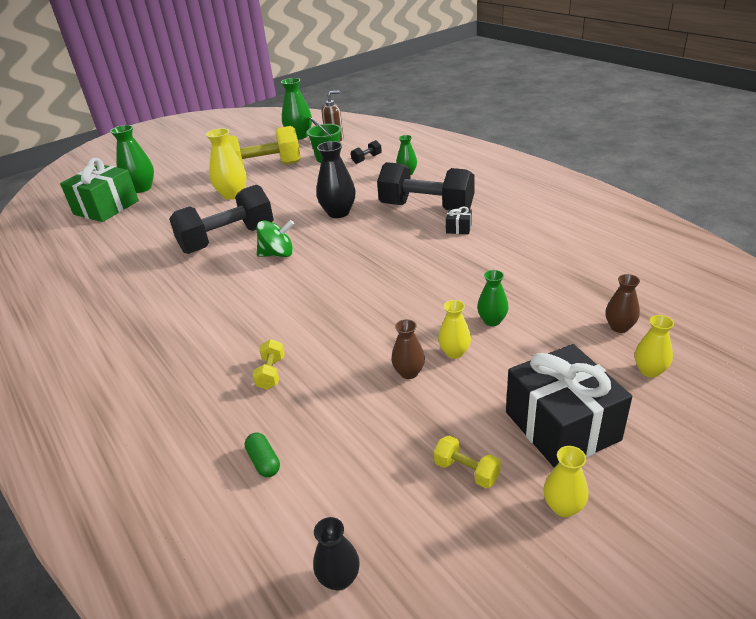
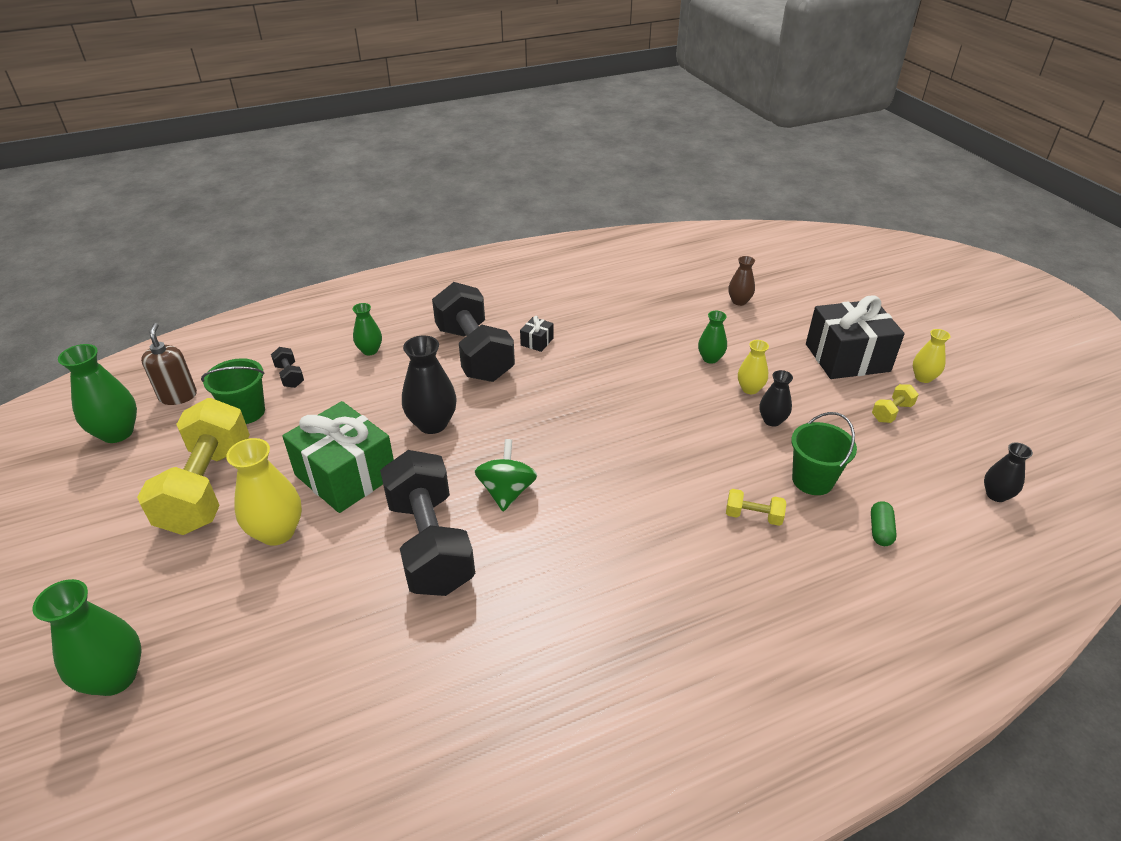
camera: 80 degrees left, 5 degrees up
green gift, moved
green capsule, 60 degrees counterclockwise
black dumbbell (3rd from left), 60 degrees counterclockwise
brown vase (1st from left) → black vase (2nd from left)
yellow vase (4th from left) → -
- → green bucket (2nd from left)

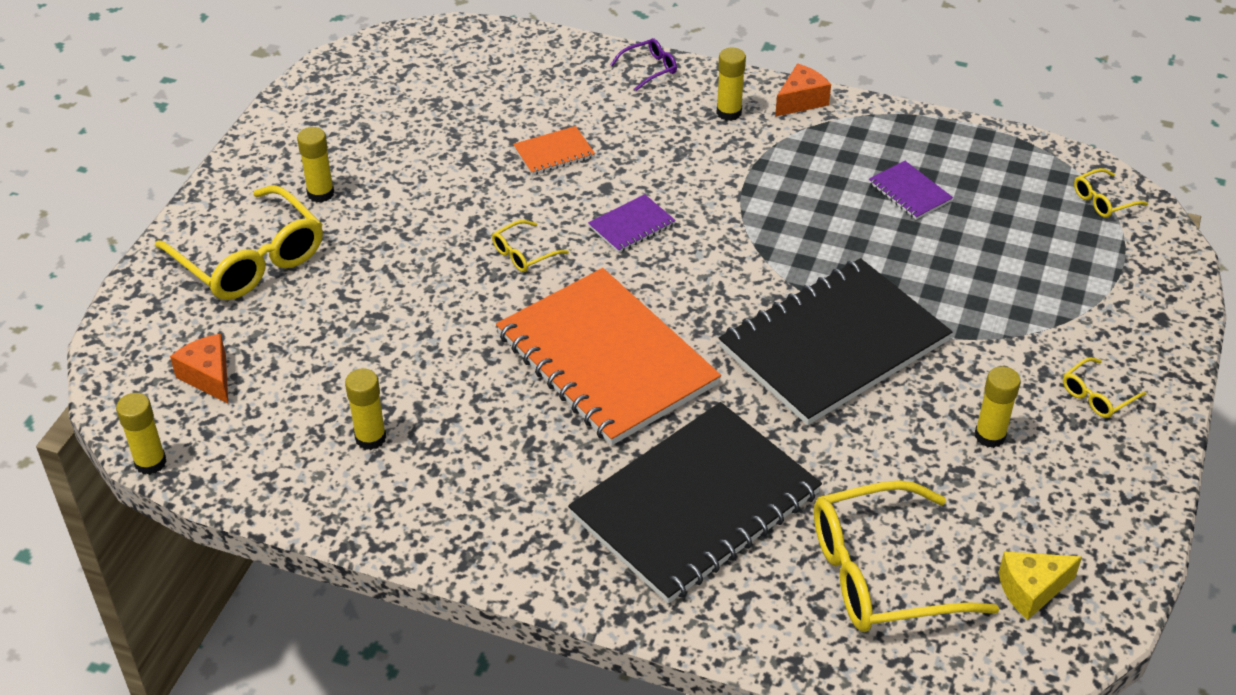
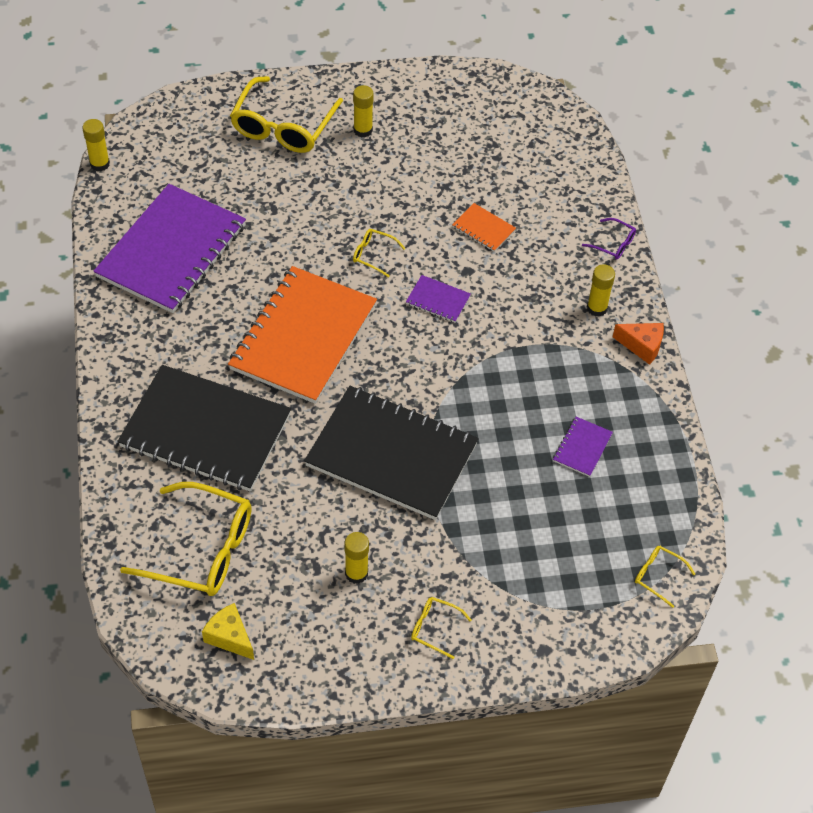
camera: 60 degrees right, 10 degrees up
orange cheese (1st from left) → -
yellow glue stick (3rd from left) → purple notebook (1st from left)
yellow glasses (3rd from left in the first image) → yellow glasses (1st from left), 150 degrees clockwise

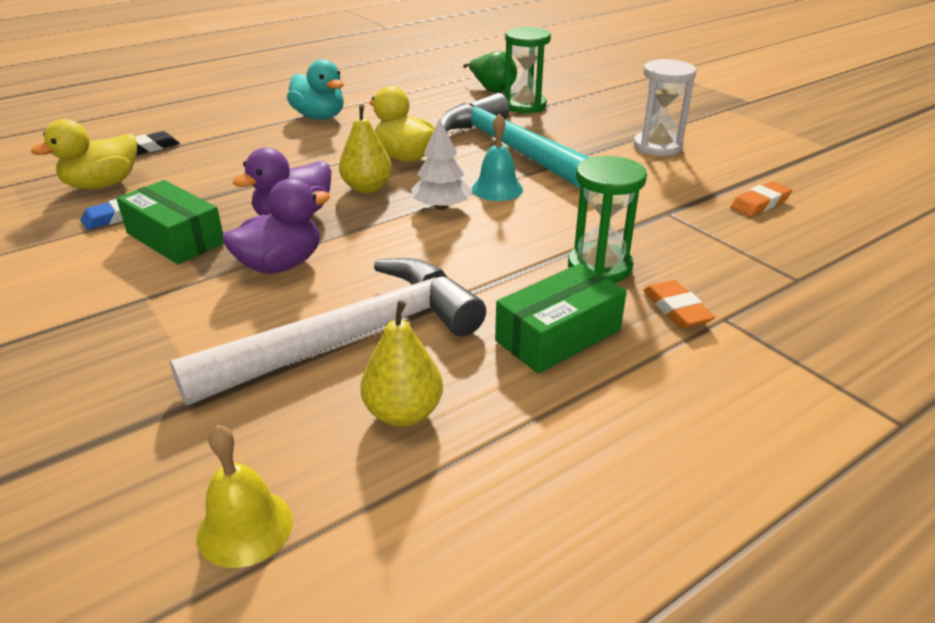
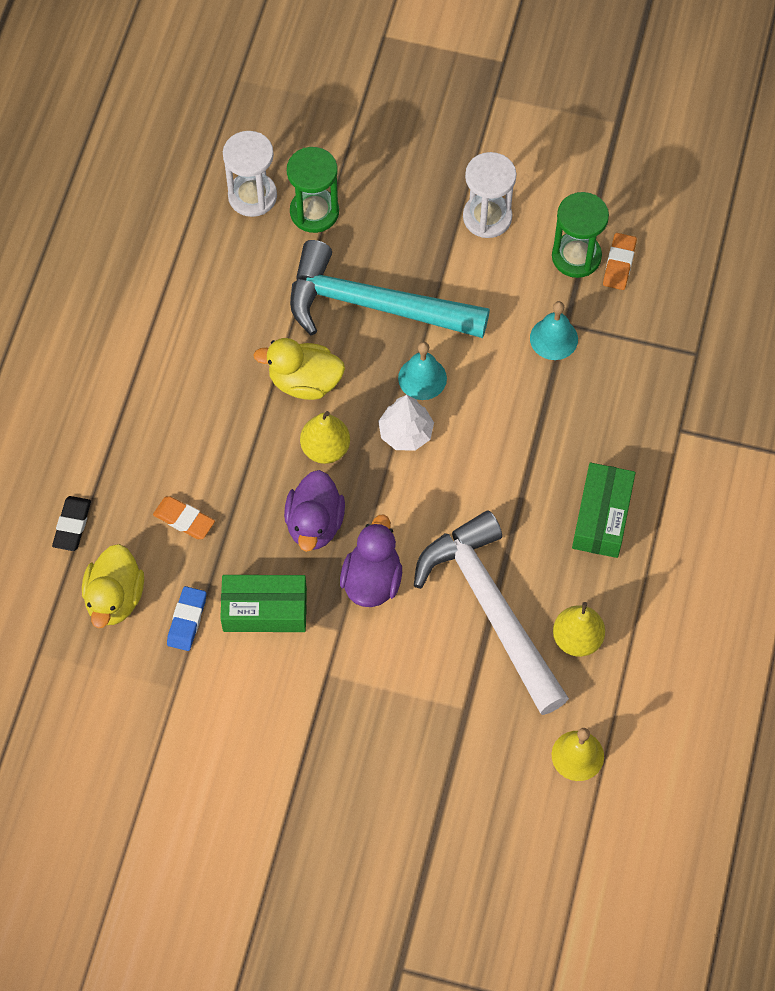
camera: 40 degrees left, 30 degrees up
white hammer, 45 degrees counterclockwise
turquoise duck → -
green pear → white hourglass (1st from left)
green hourglass (2nd from left), moved
orange eraser (1st from left), moved
- → turquoise bell (2nd from left)

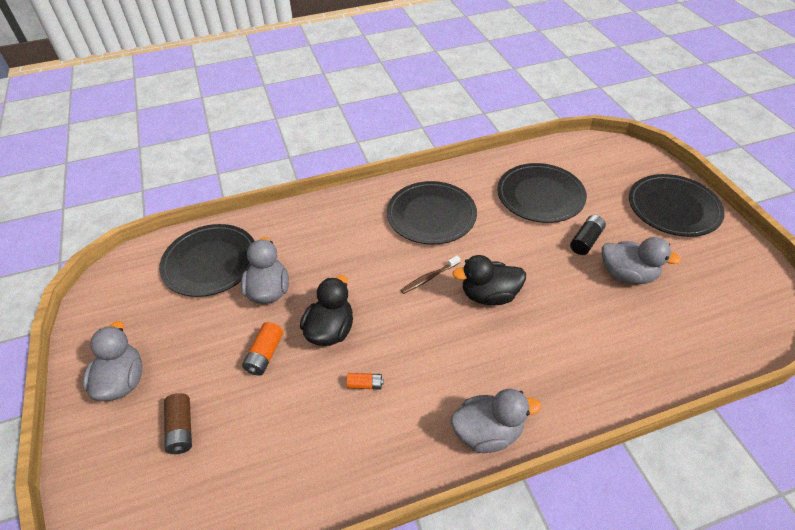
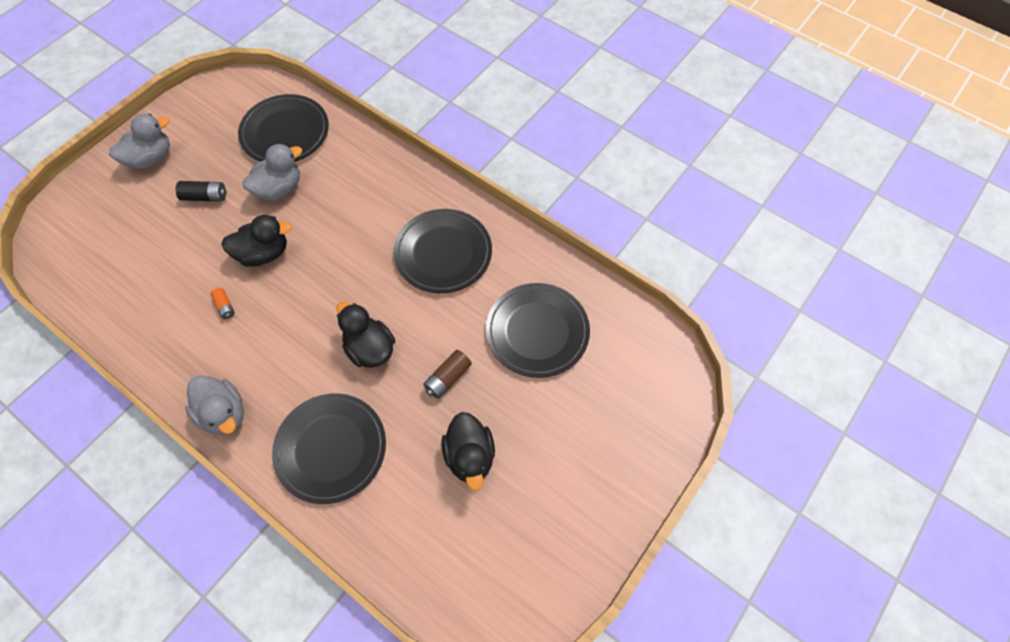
camera: 55 degrees right, 15 degrees up
brown battery, moved
orange battery (1st from left) → -
brown toothbrush → -
black battery, moved
grey duck (4th from left) → black duck (3rd from left)
black plate (4th from left in the first image) → black plate (2nd from left), moved

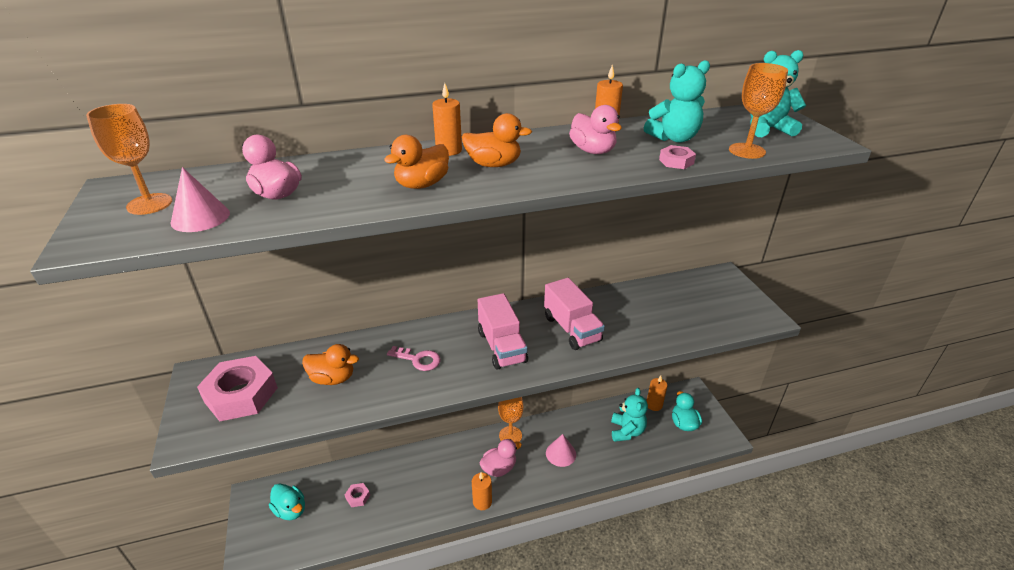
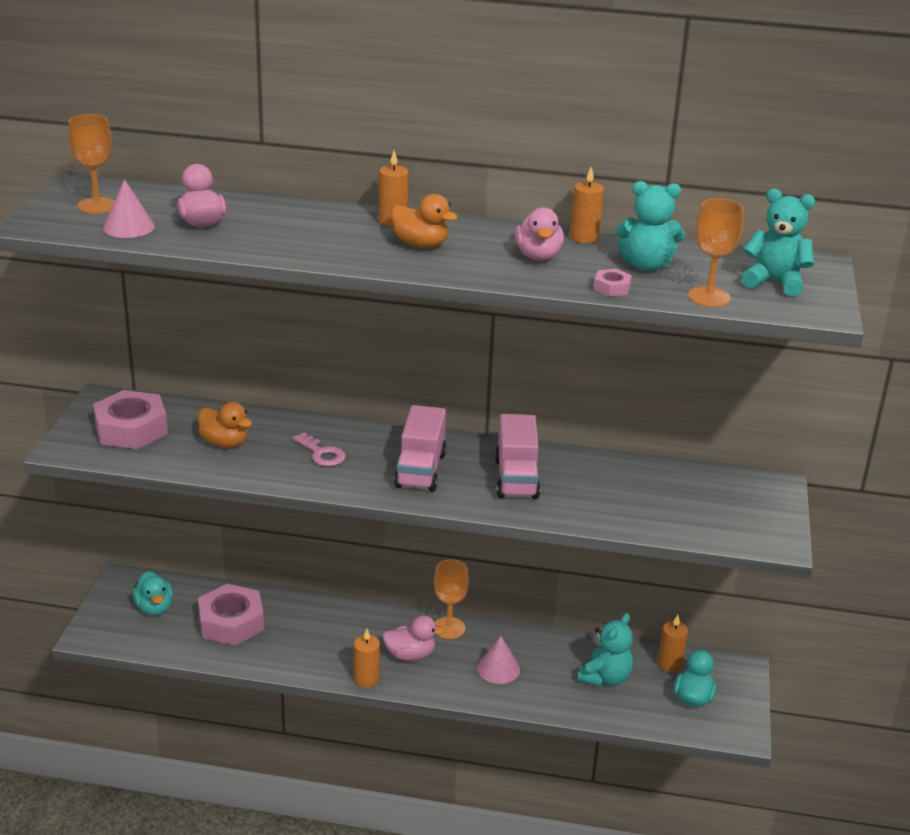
camera: 25 degrees right, 5 degrees down
pink nut (2nd from left), x2.30
orange duck (2nd from left) → -

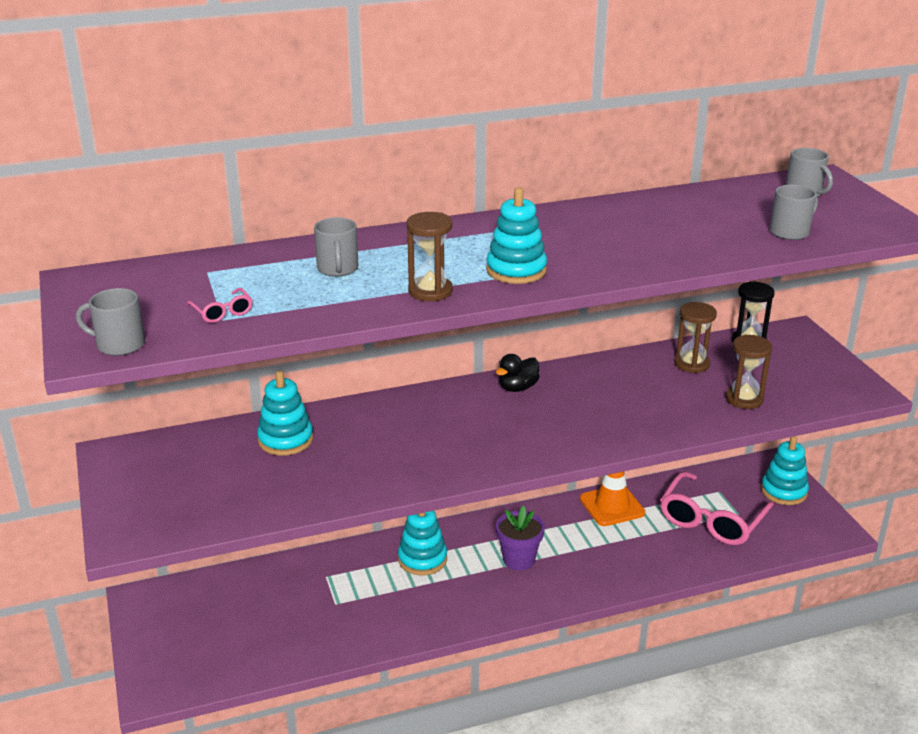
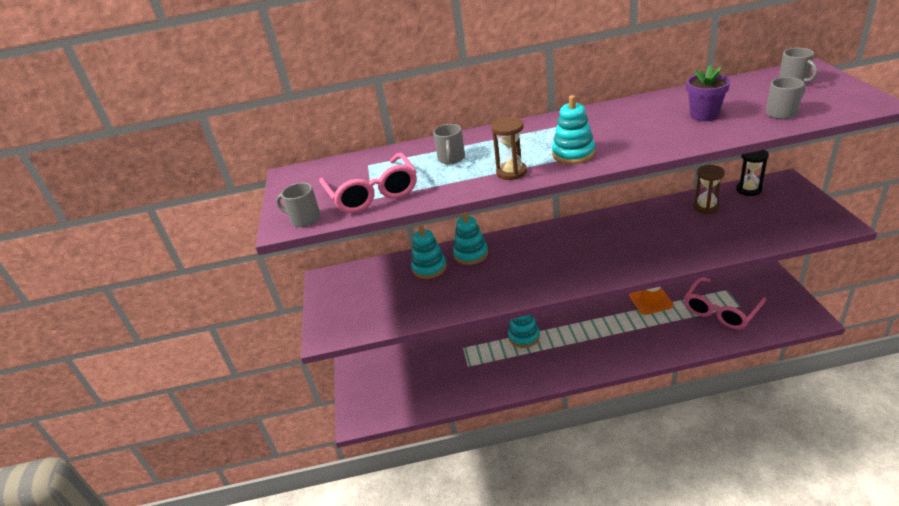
camera: 15 degrees right, 5 degrees up
pink glasses (1st from left), x2.38
black duck → -
purple flower pot, moved
brown hourglass (3rd from left) → -
turquoise stacking toy (4th from left in the first image) → turquoise stacking toy (2nd from left), moved

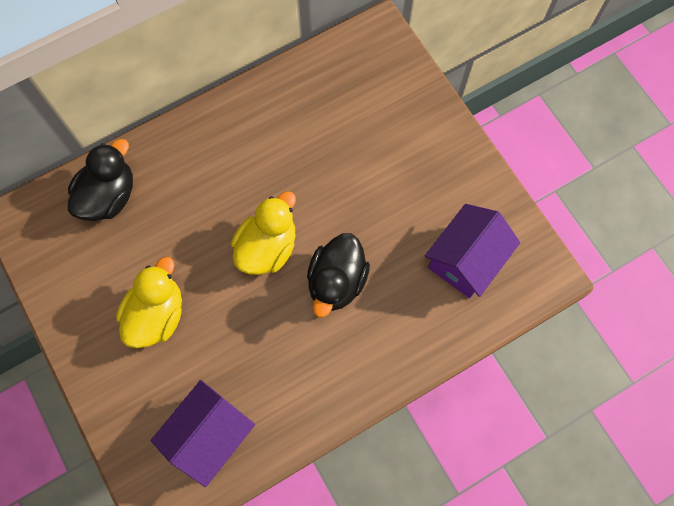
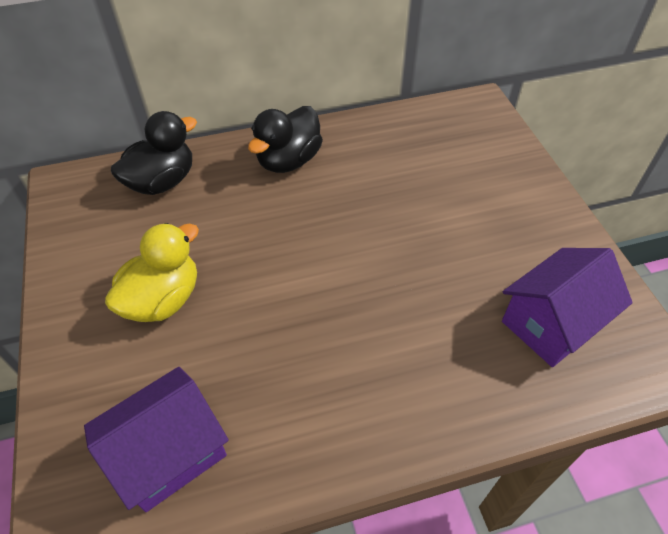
camera: 15 degrees right, 20 degrees down
yellow duck (2nd from left) → -
black duck (2nd from left), moved

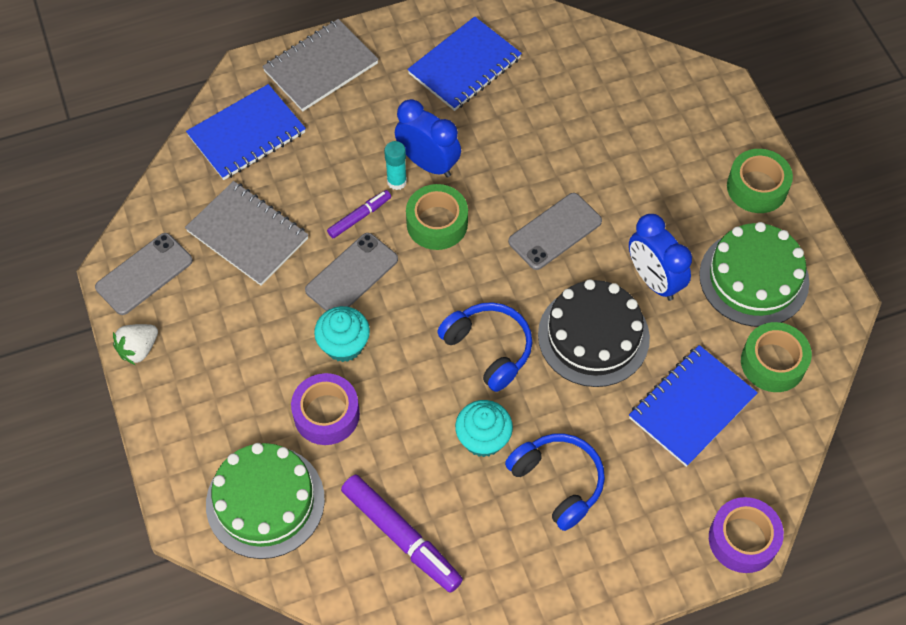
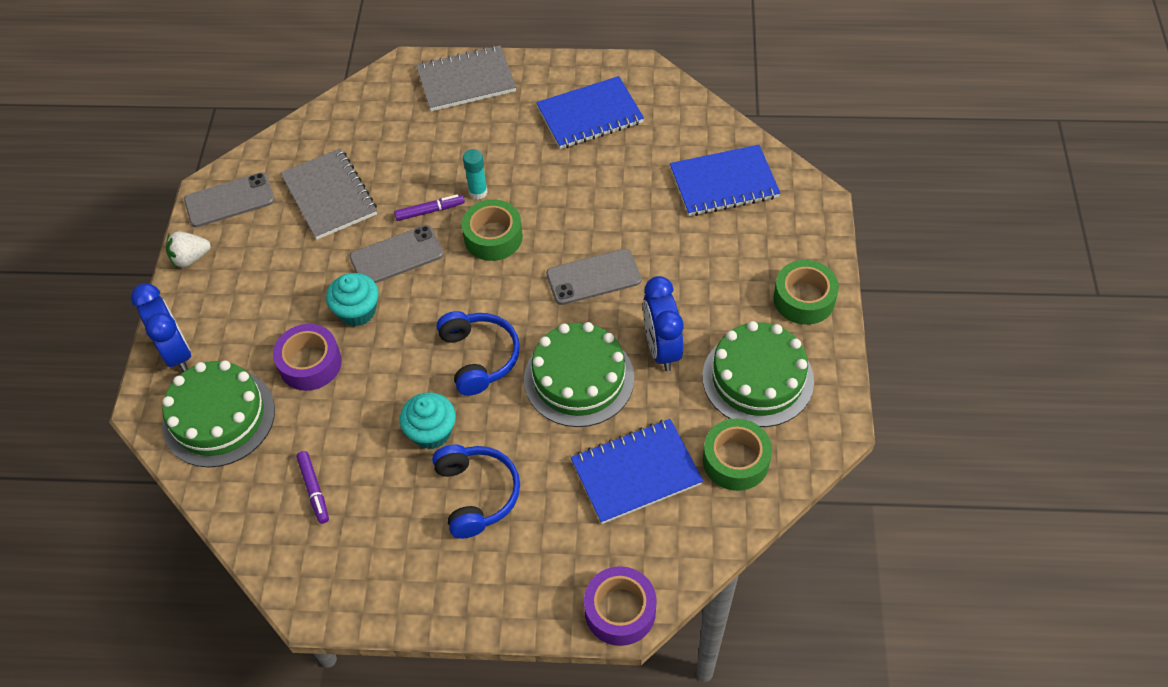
camera: 25 degrees right, 5 degrees down
blue notebook (1st from left in the first image) → blue notebook (3rd from left), moved
purple marker (2nd from left in the first image) → purple marker (1st from left), x0.55
blue clock (1st from left), moved
black cake → green cake (2nd from left)

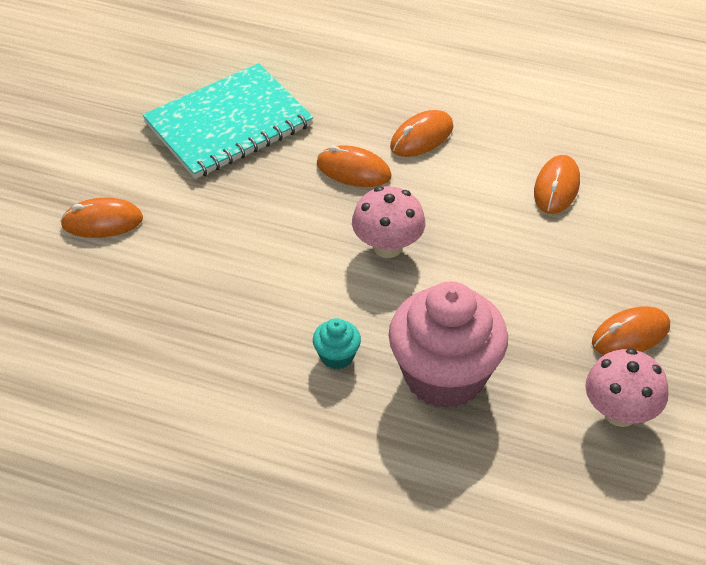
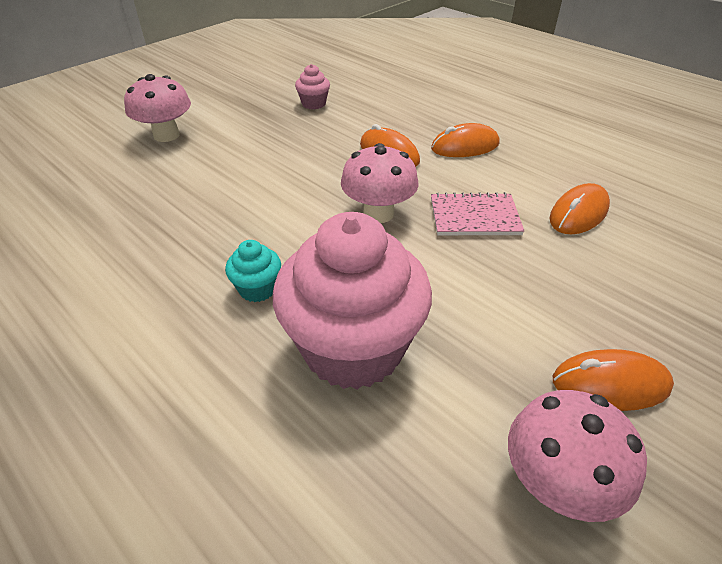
camera: 25 degrees right, 5 degrees down
orange mouse (1st from left) → pink mushroom (1st from left)
turquoise notebook → pink cupcake (1st from left)
- → pink notebook

